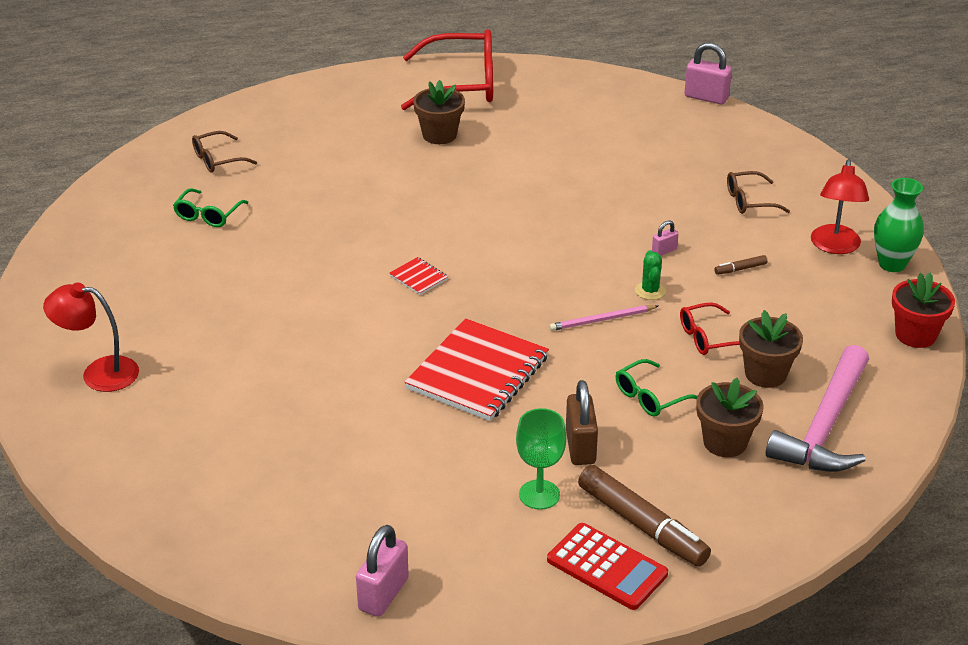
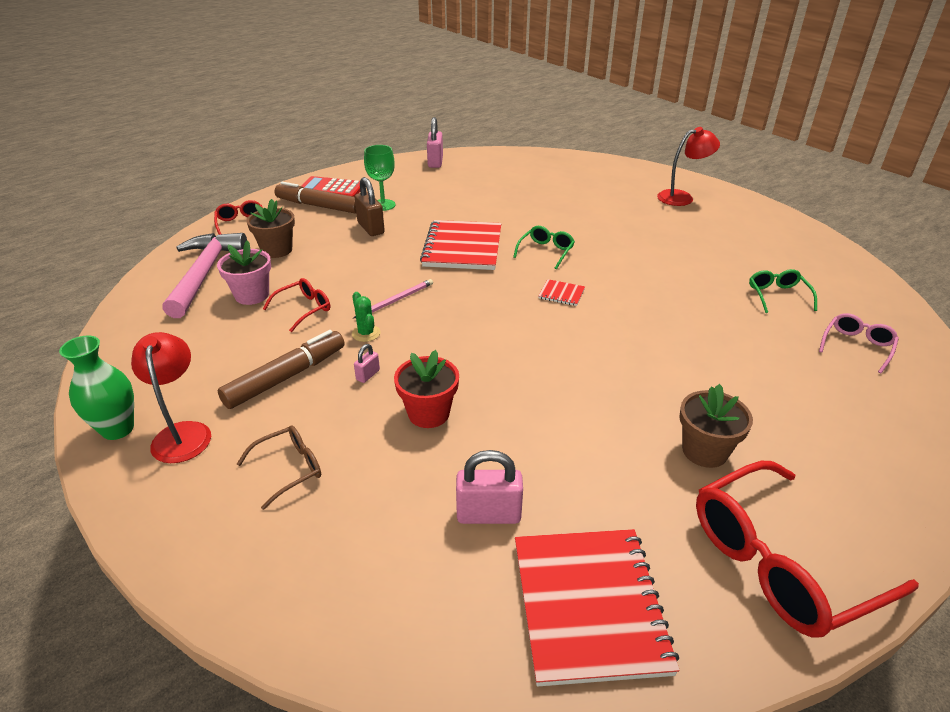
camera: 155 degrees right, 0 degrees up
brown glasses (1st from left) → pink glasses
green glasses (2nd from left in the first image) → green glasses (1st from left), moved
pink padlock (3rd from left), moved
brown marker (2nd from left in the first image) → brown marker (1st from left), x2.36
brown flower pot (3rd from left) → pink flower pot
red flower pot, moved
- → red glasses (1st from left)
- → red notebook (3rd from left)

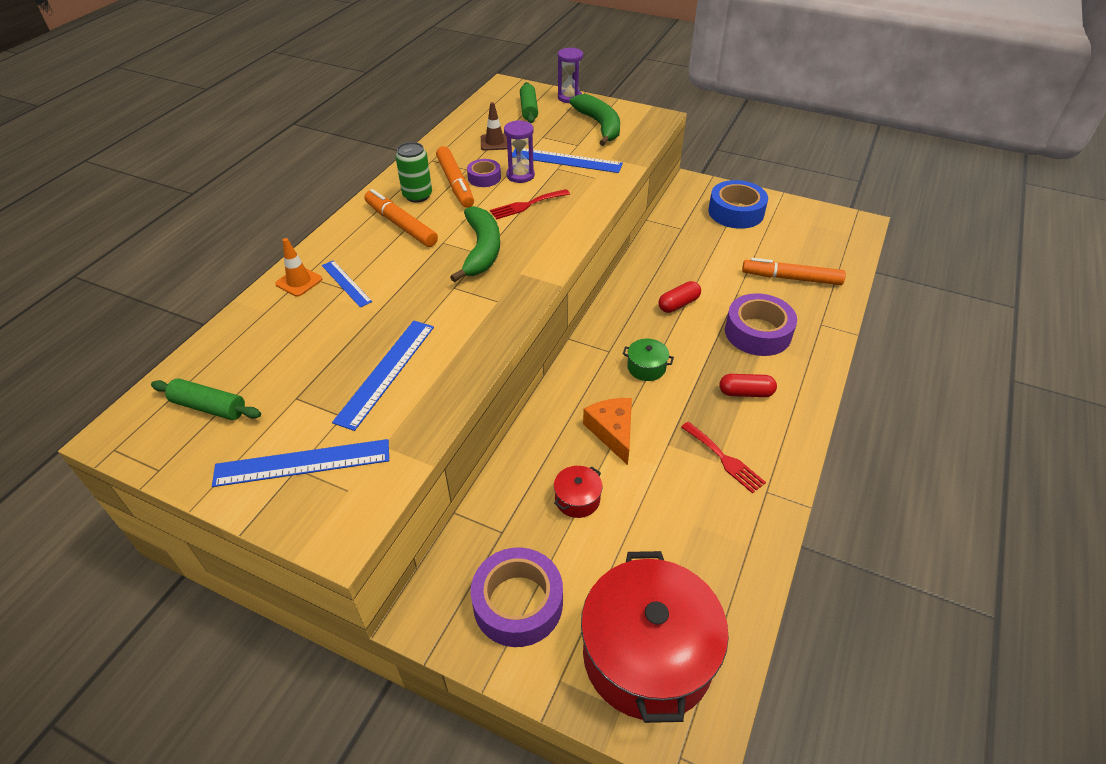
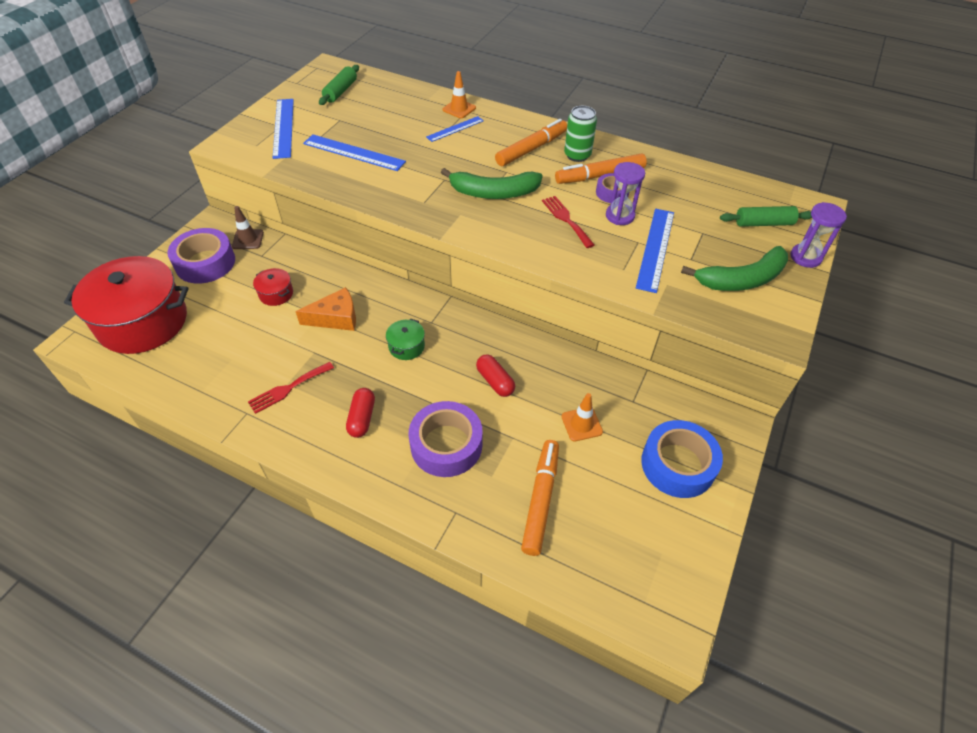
camera: 90 degrees right, 5 degrees up
brown traffic cone, moved
- → orange traffic cone (2nd from left)

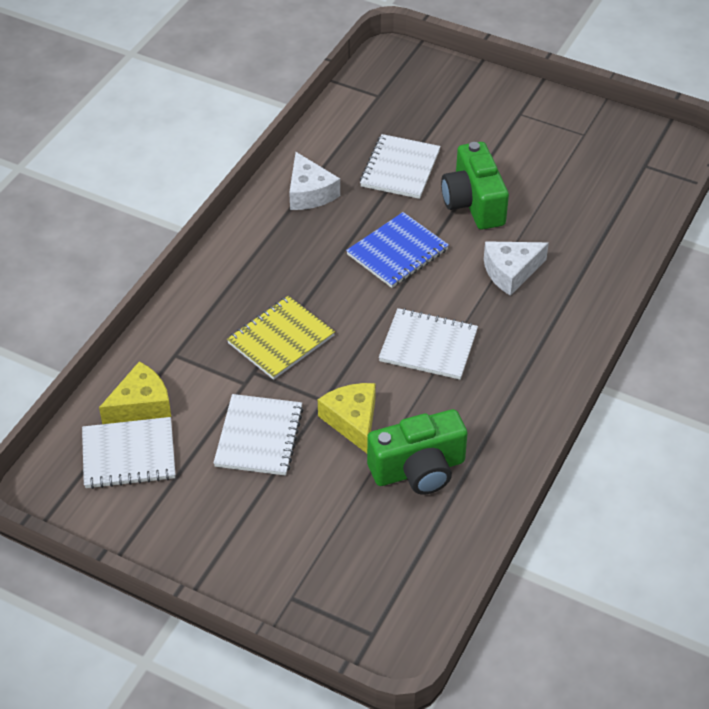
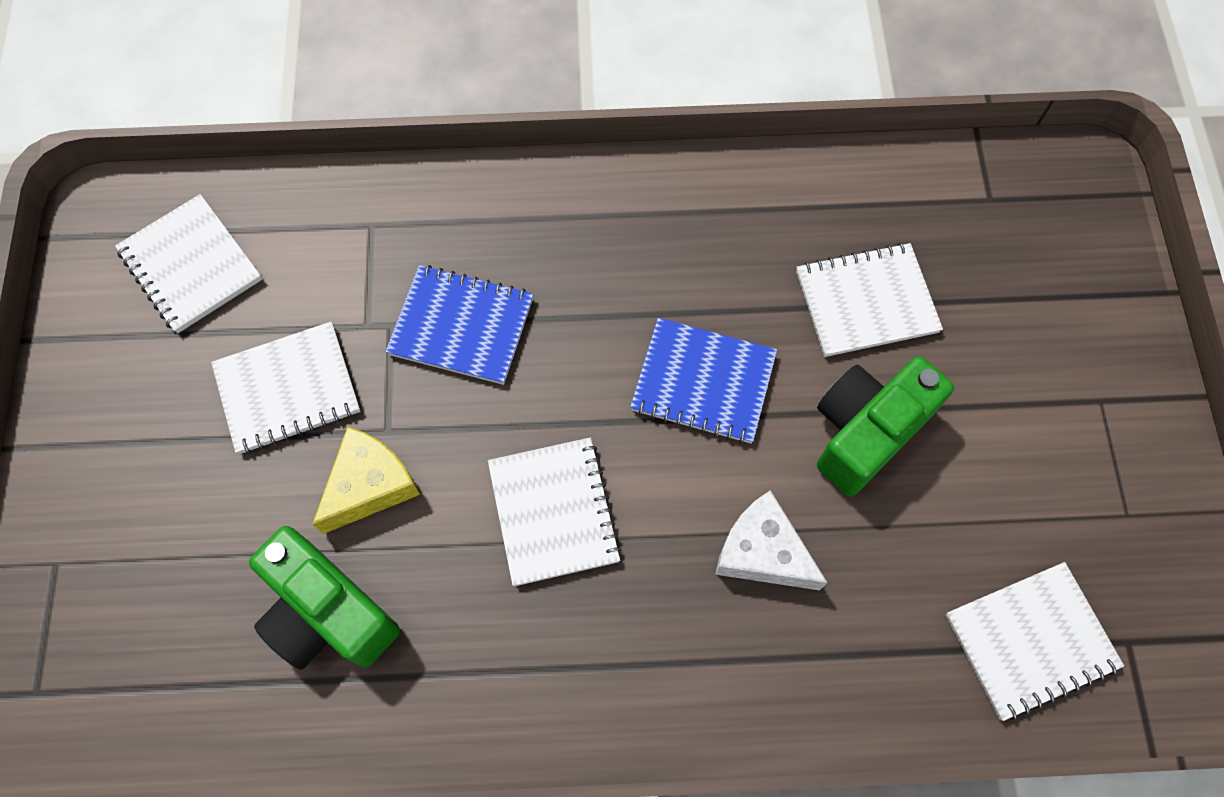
camera: 60 degrees right, 20 degrees up
yellow cheese (1st from left) → -
yellow notebook → blue notebook (1st from left)
white cheese (1st from left) → -
- → white notebook (5th from left)

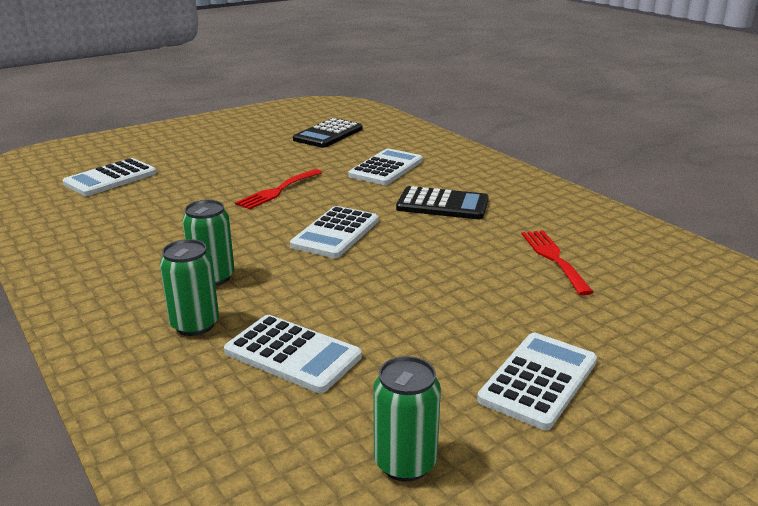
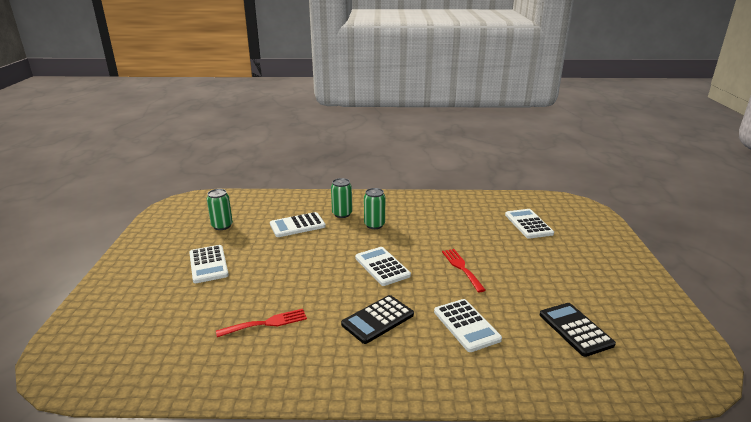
camera: 125 degrees right, 0 degrees up
red fork (2nd from left in the first image) → red fork (1st from left), 45 degrees counterclockwise

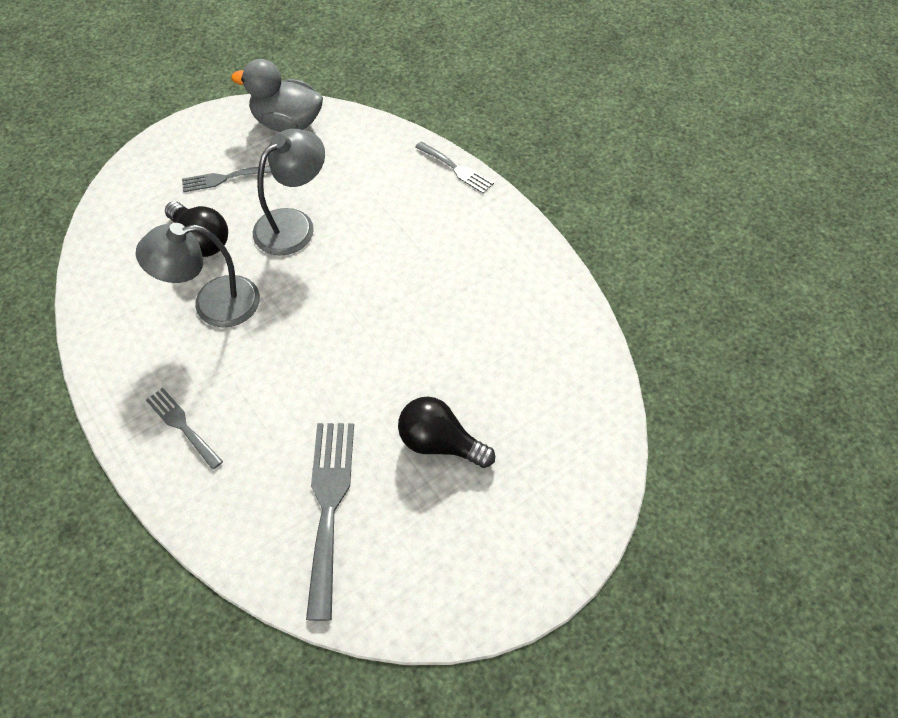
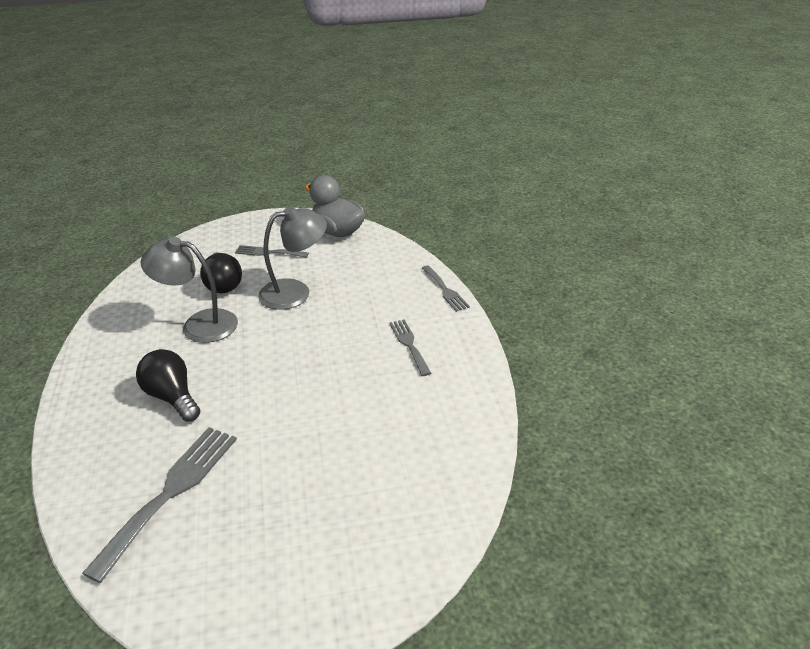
camera: 25 degrees right, 20 degrees down
grey fork (1st from left in the first image) → grey fork (3rd from left), moved
black light bulb (2nd from left in the first image) → black light bulb (1st from left), moved

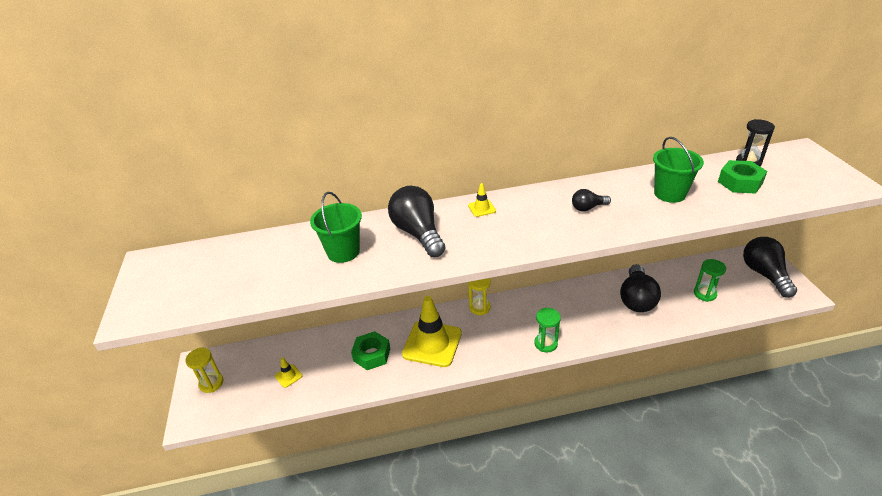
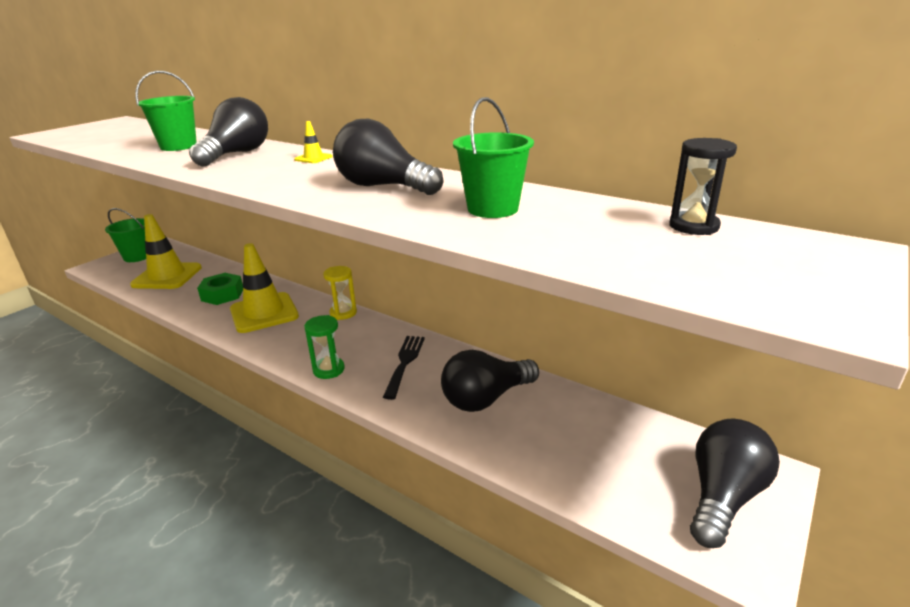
camera: 45 degrees right, 10 degrees down
yellow hourglass (1st from left) → green bucket (1st from left)
yellow traffic cone (1st from left), x2.43
black light bulb (2nd from left), x1.99
green hourglass (2nd from left) → -
green nut (2nd from left) → -
- → black fork

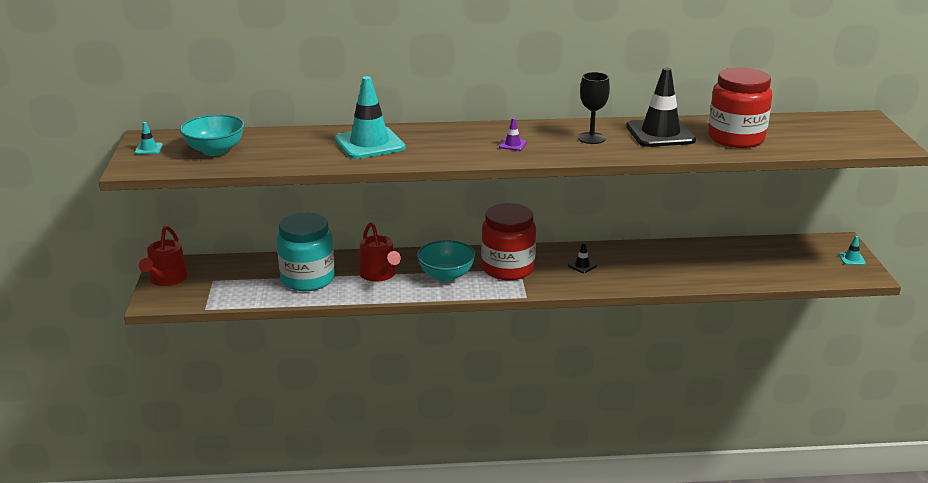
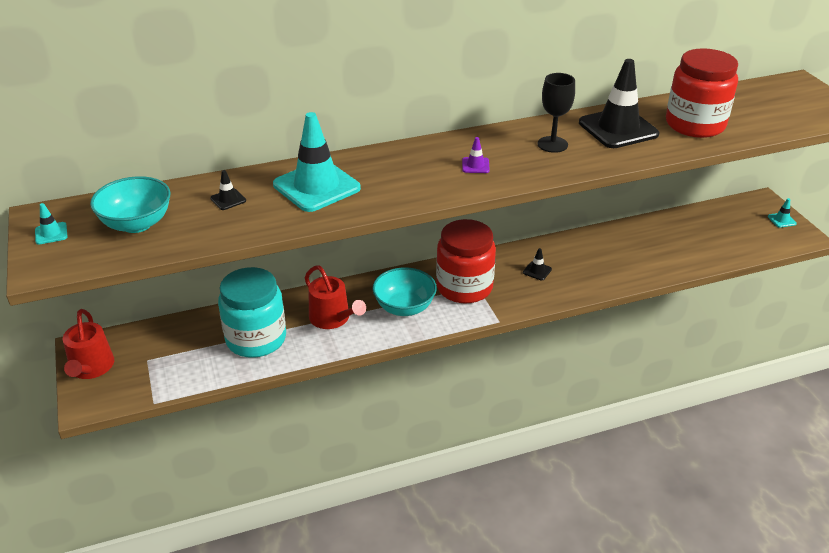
camera: 15 degrees left, 10 degrees up
- → black traffic cone (1st from left)

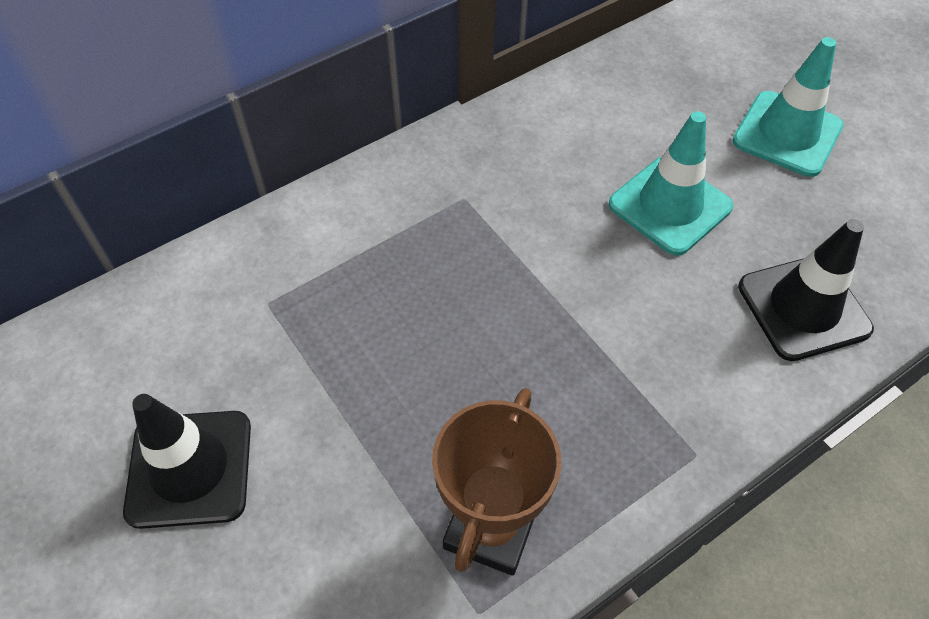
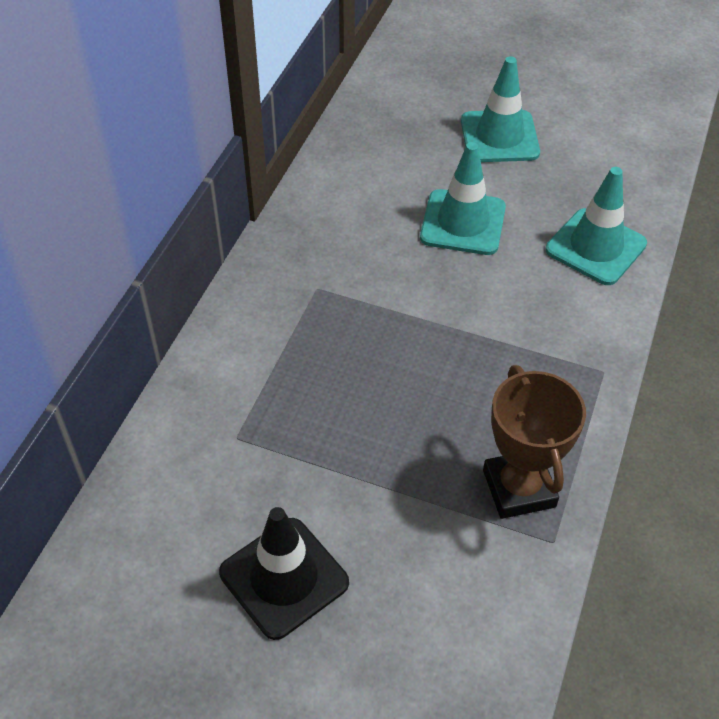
camera: 35 degrees left, 5 degrees down
black traffic cone (2nd from left) → turquoise traffic cone (3rd from left)

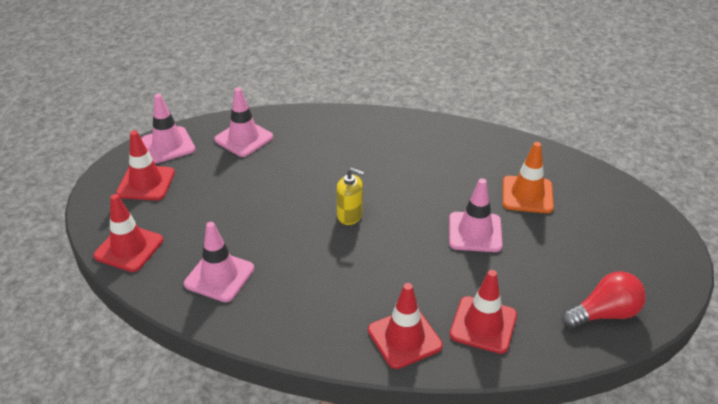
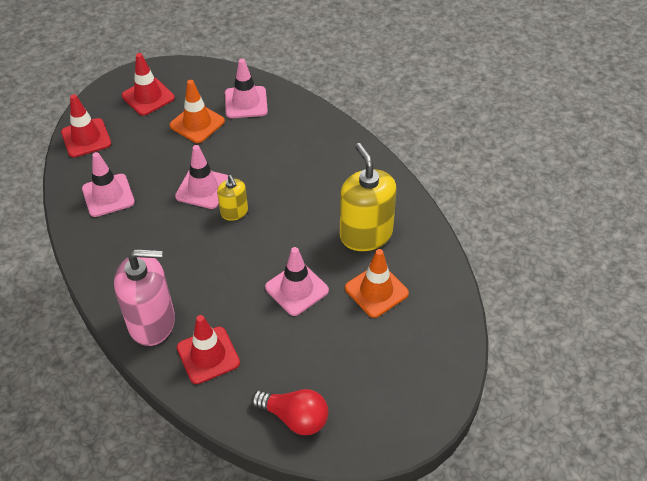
camera: 45 degrees right, 10 degrees up
pink traffic cone (1st from left in the first image) → pink traffic cone (2nd from left), moved
red traffic cone (3rd from left) → pink soap dispenser
- → orange traffic cone (1st from left)
- → yellow soap dispenser (2nd from left)

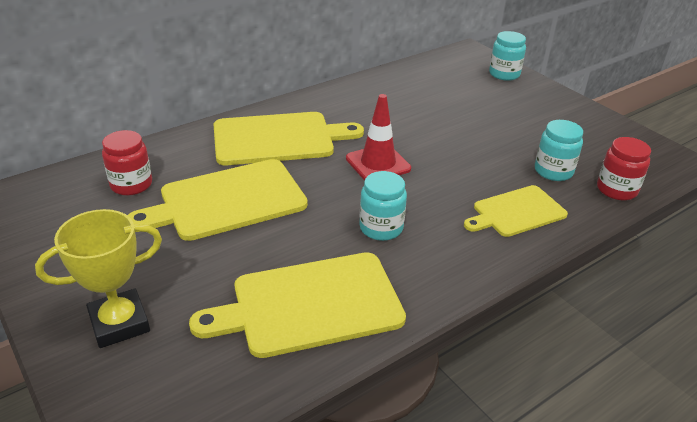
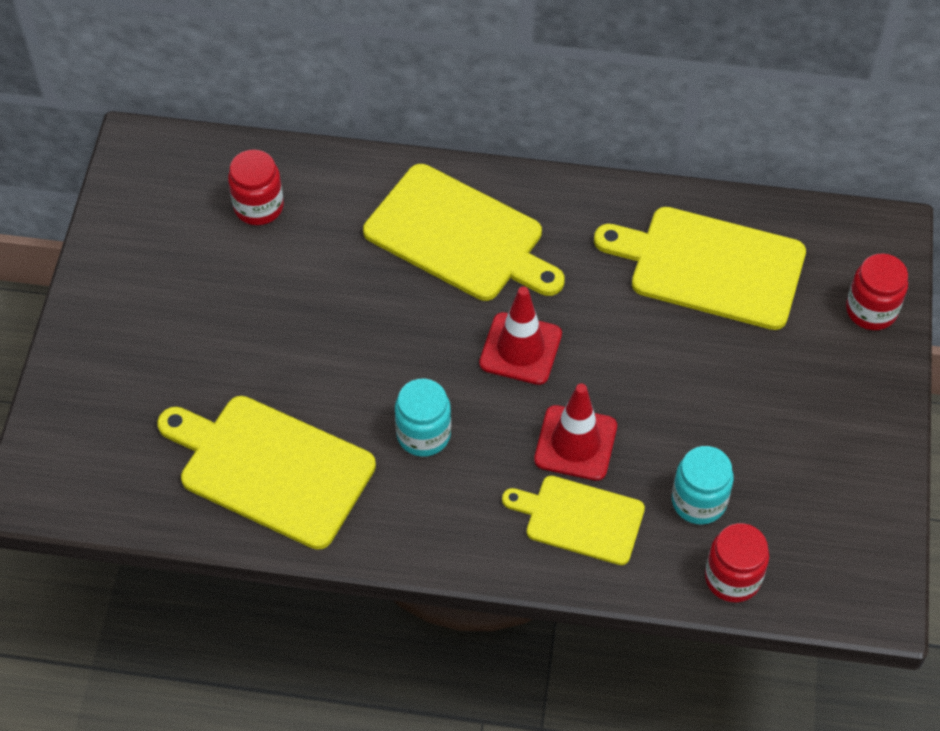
camera: 45 degrees right, 20 degrees up
yellow trophy → -
yellow cutting board (1st from left in the first image) → yellow cutting board (4th from left), moved
turquoise jar (2nd from left) → red jar (3rd from left)
- → red traffic cone (2nd from left)

